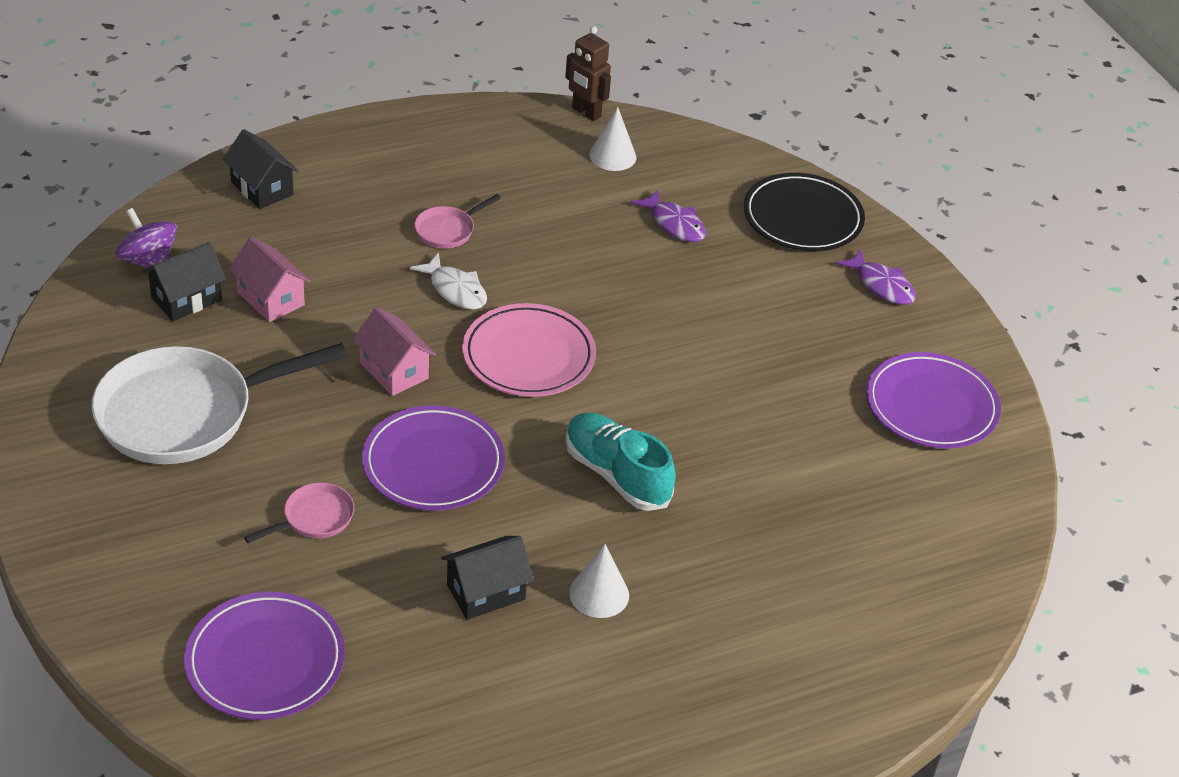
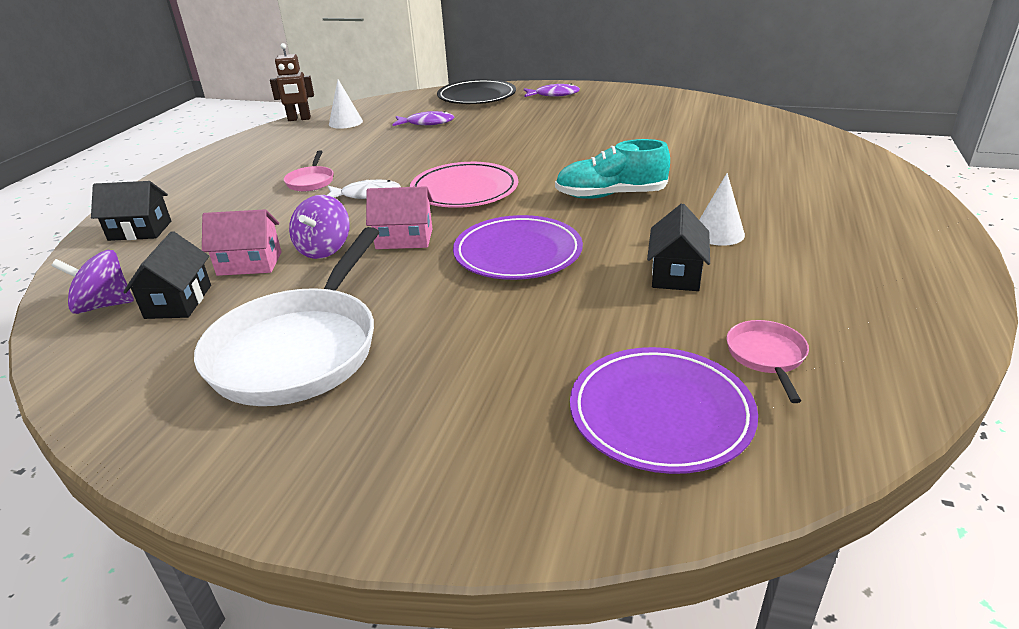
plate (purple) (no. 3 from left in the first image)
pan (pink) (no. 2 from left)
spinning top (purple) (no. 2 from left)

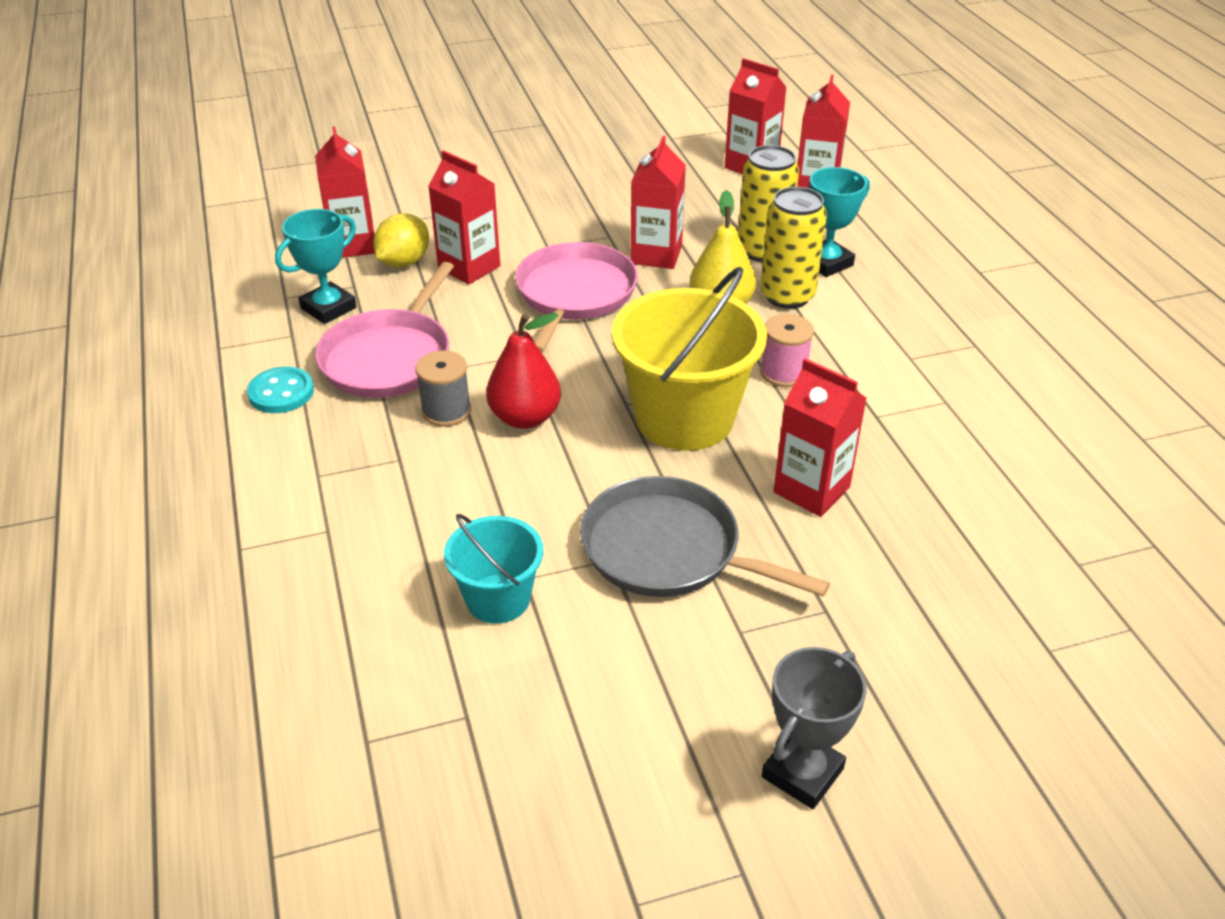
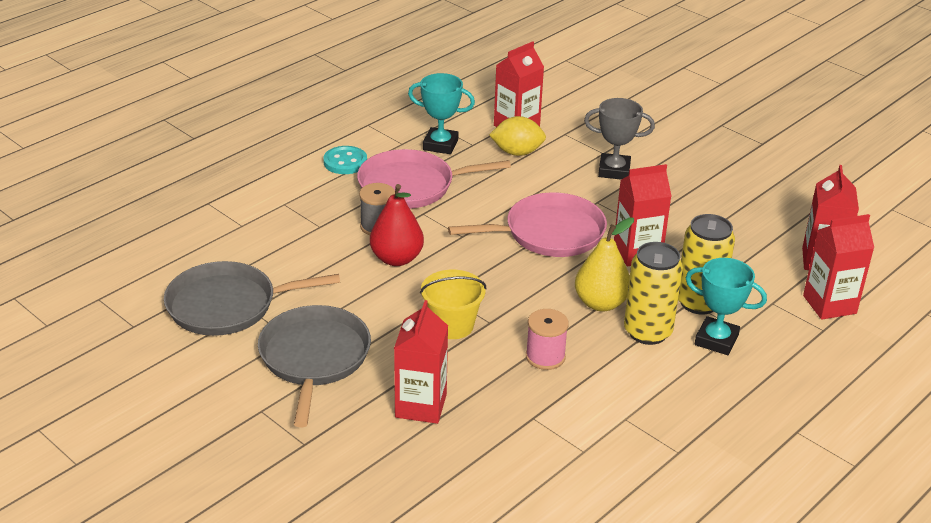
carton (red) (no. 2 from left in the first image)
bucket (yellow)
pan (grey) (no. 1 from left)
trophy (grey)

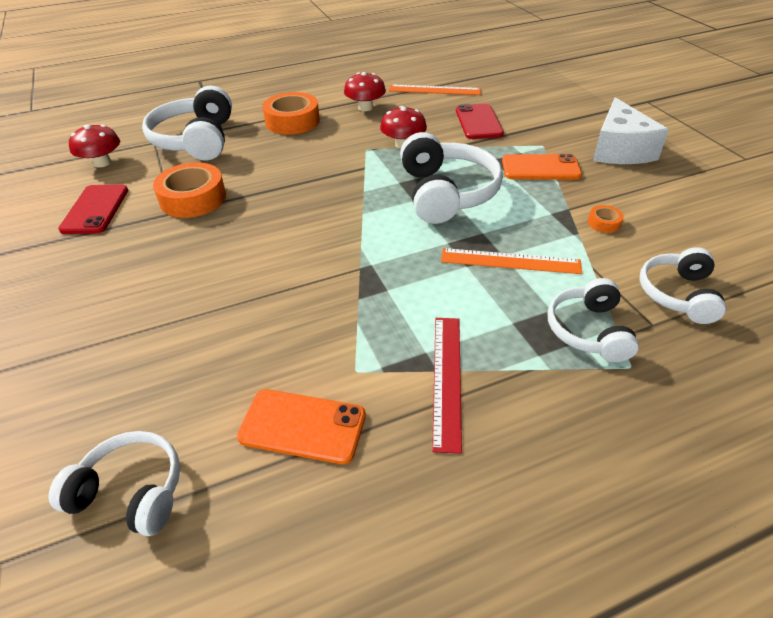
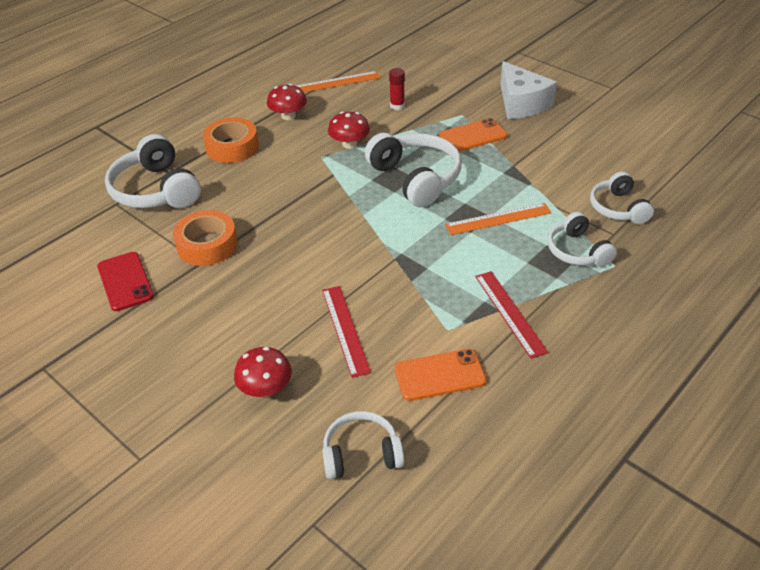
glue stick (red)
mushroom (red) (no. 1 from left)
tape (orange) (no. 3 from left in the first image)
ruler (red) (no. 1 from left)

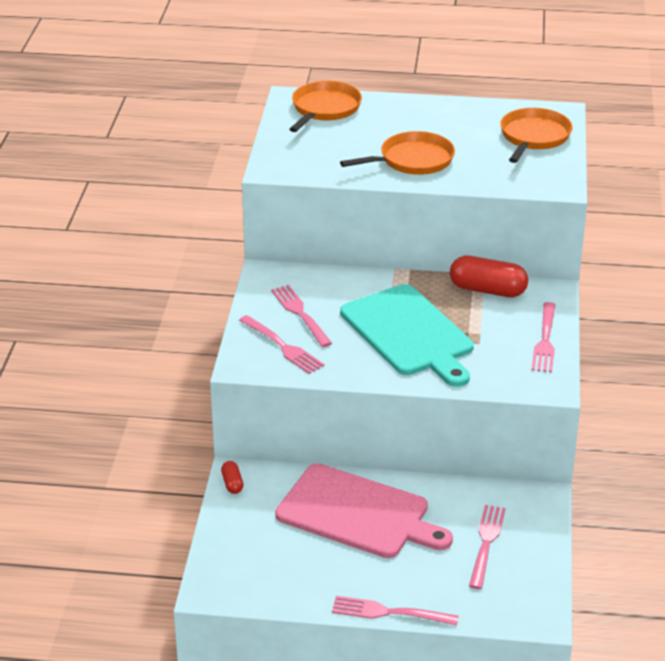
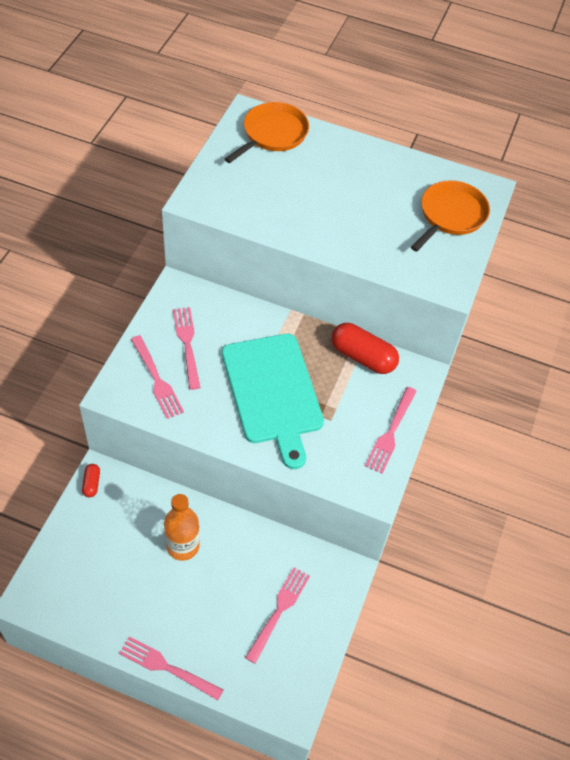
pan (orange) (no. 2 from left in the first image)
bottle (orange)

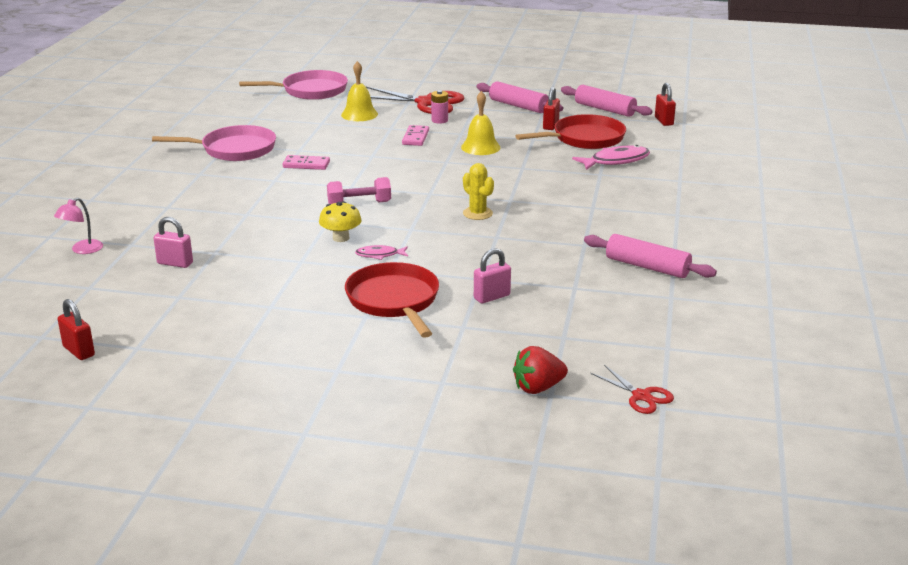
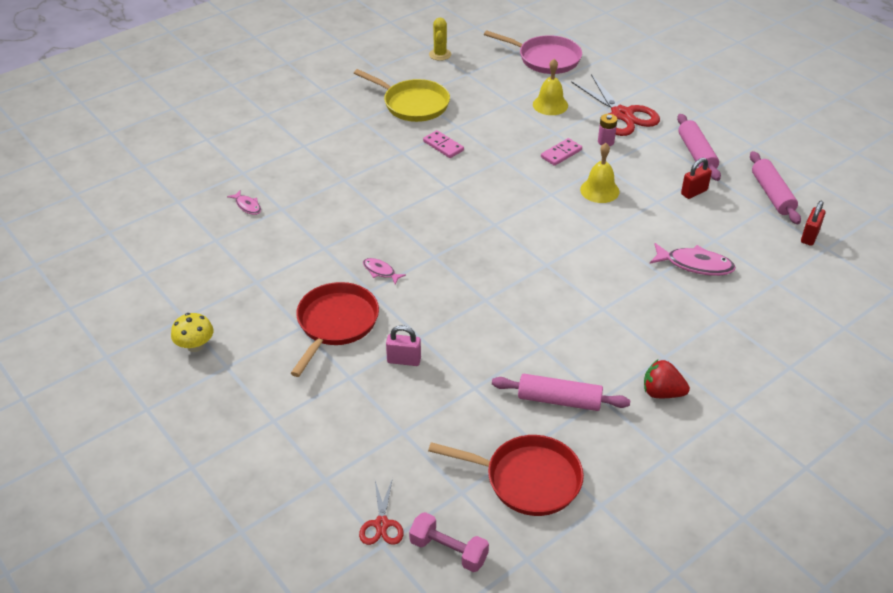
pan (red) (no. 2 from left)
pan (yellow)
cactus (yellow)
dumbbell (pink)
lamp (pink)
mushroom (yellow)
fish (pink) (no. 1 from left)
rolling pin (pink) (no. 1 from left)
padlock (red) (no. 1 from left in the first image)
strawberry (red)

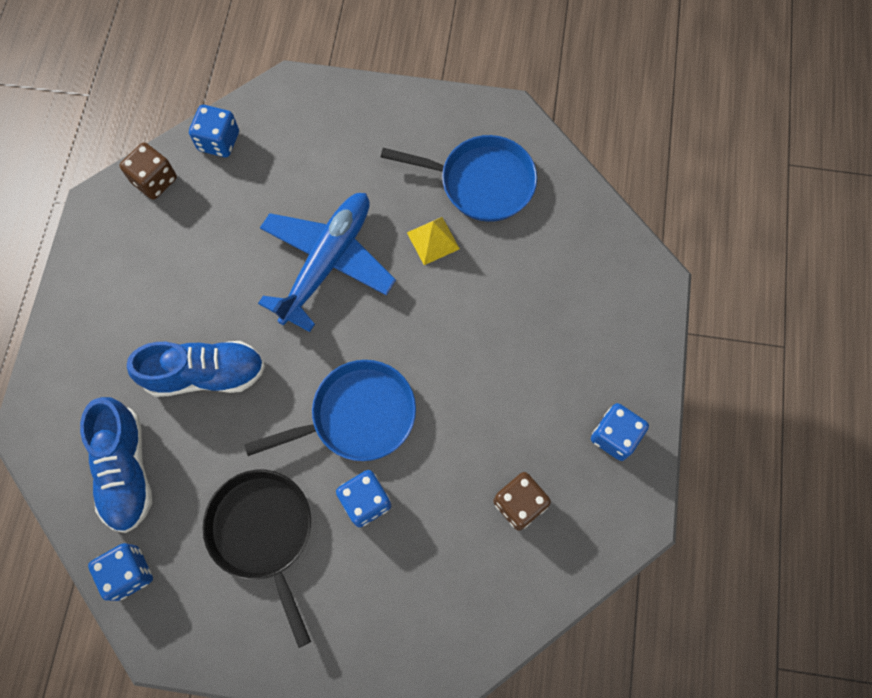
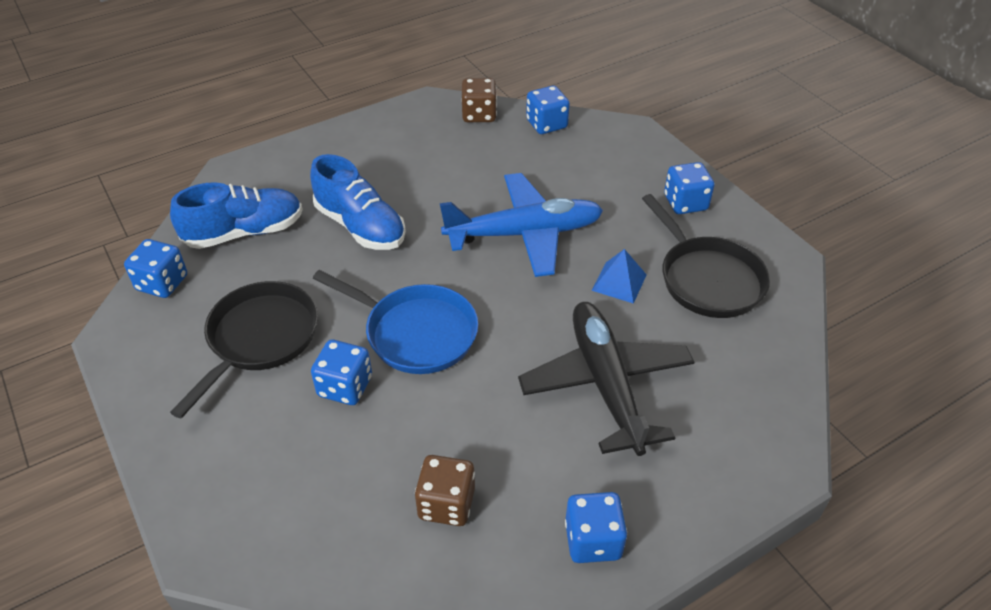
pan (black) (no. 2 from left)
pyramid (blue)
shoe (blue) (no. 1 from left)
dice (blue) (no. 5 from left)
plane (black)

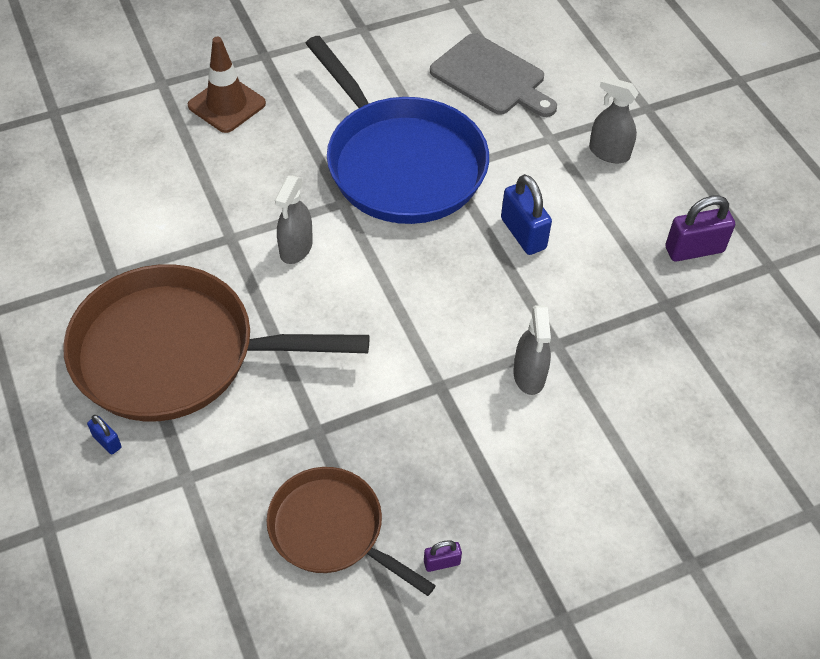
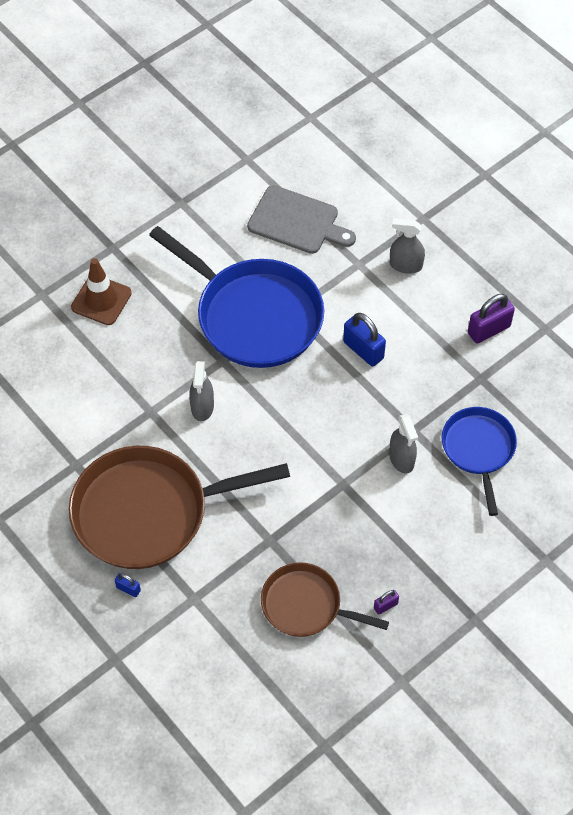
pan (blue) (no. 2 from left)

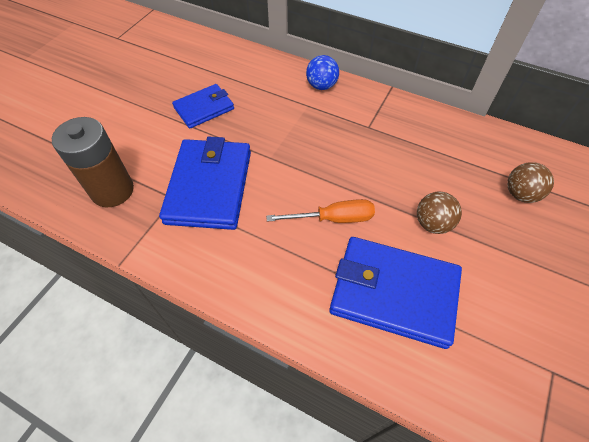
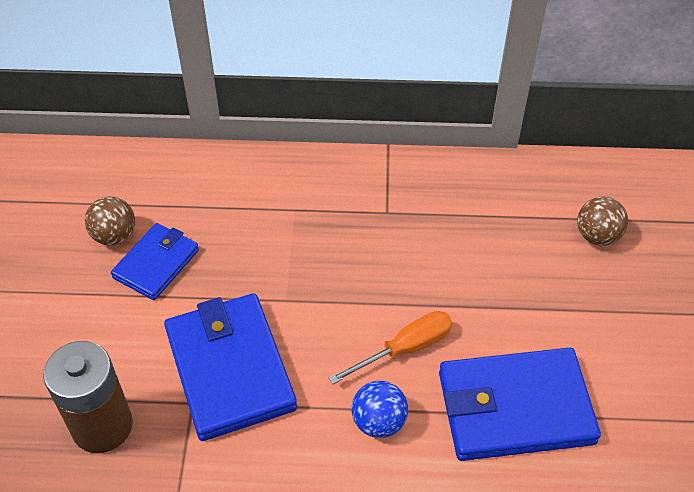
ball (blue)
ball (brown) (no. 1 from left)

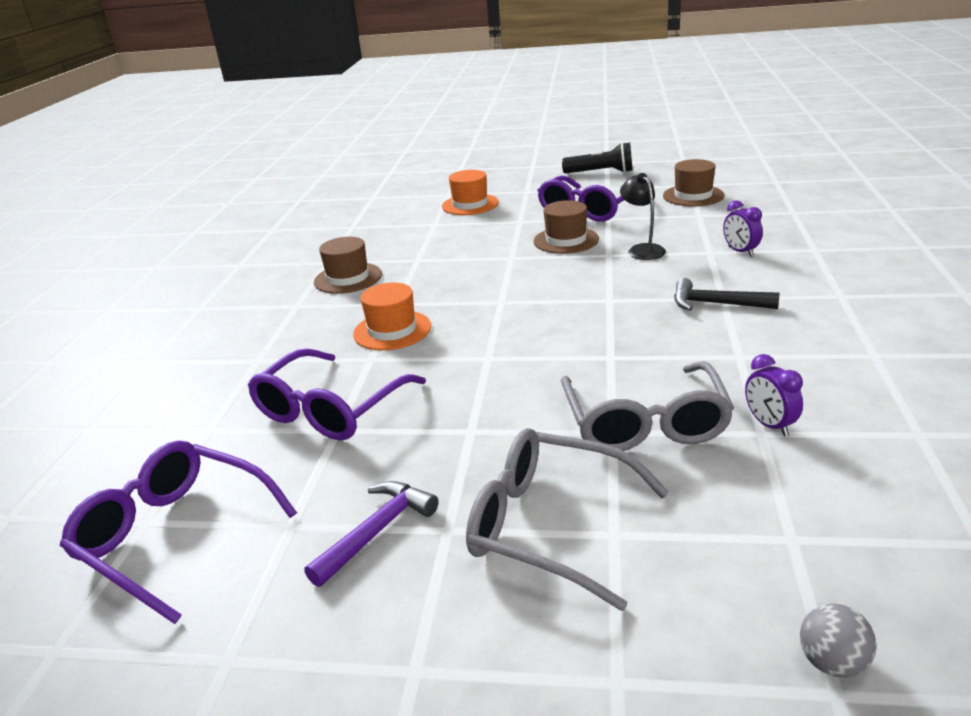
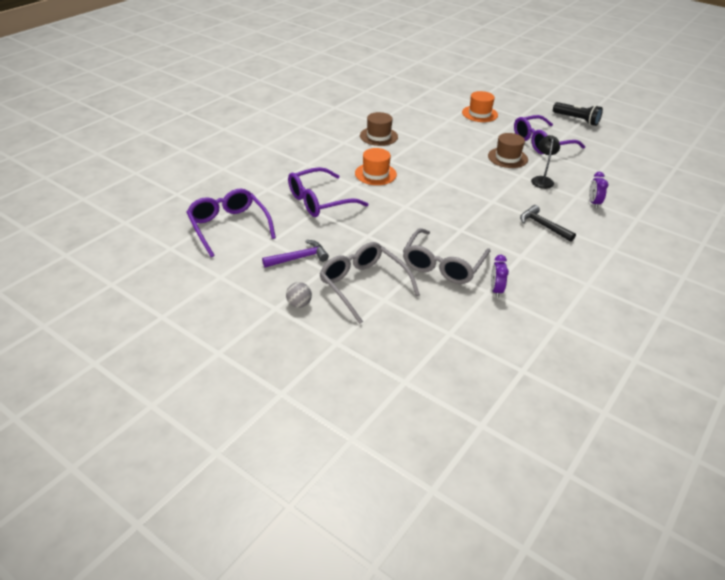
hat (brown) (no. 3 from left in the first image)
ball (grey)

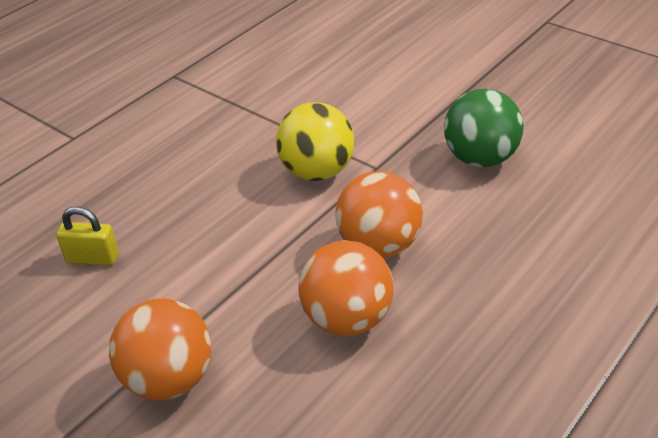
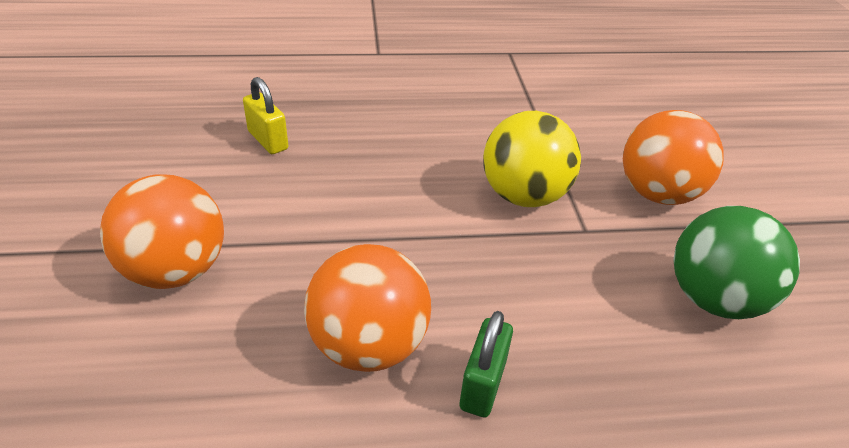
ball (orange) (no. 3 from left)
padlock (green)

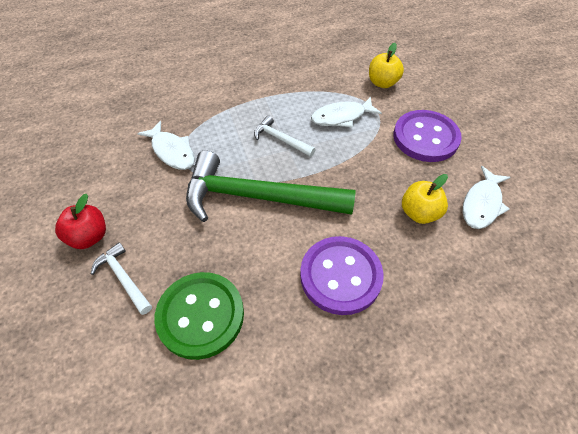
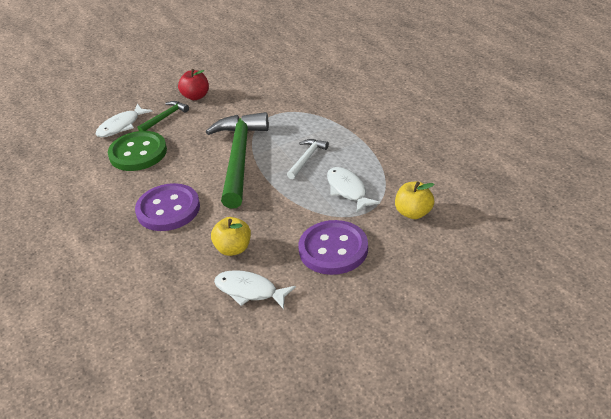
fish (white) (no. 1 from left)
hammer (green) (no. 1 from left)

